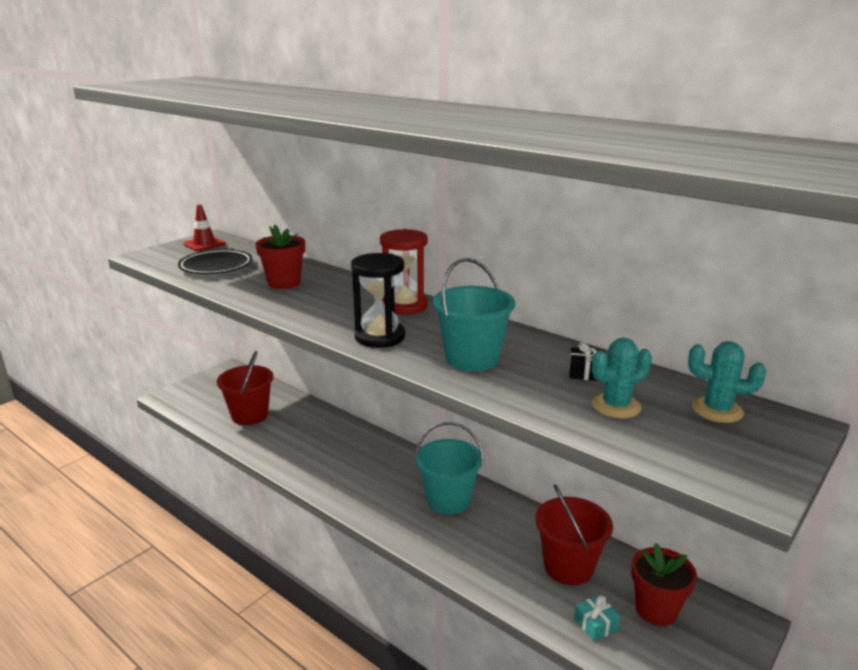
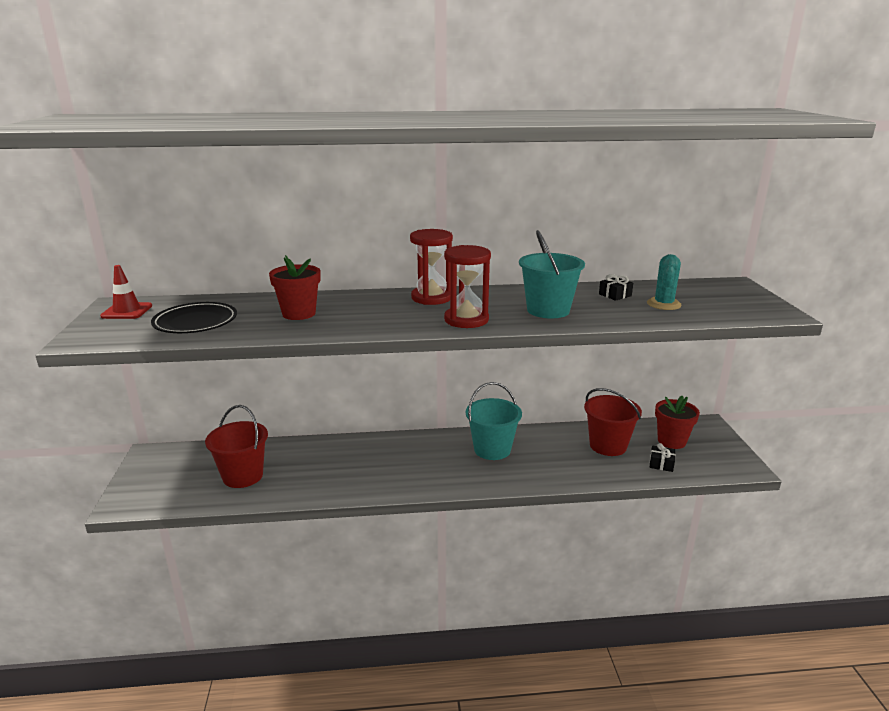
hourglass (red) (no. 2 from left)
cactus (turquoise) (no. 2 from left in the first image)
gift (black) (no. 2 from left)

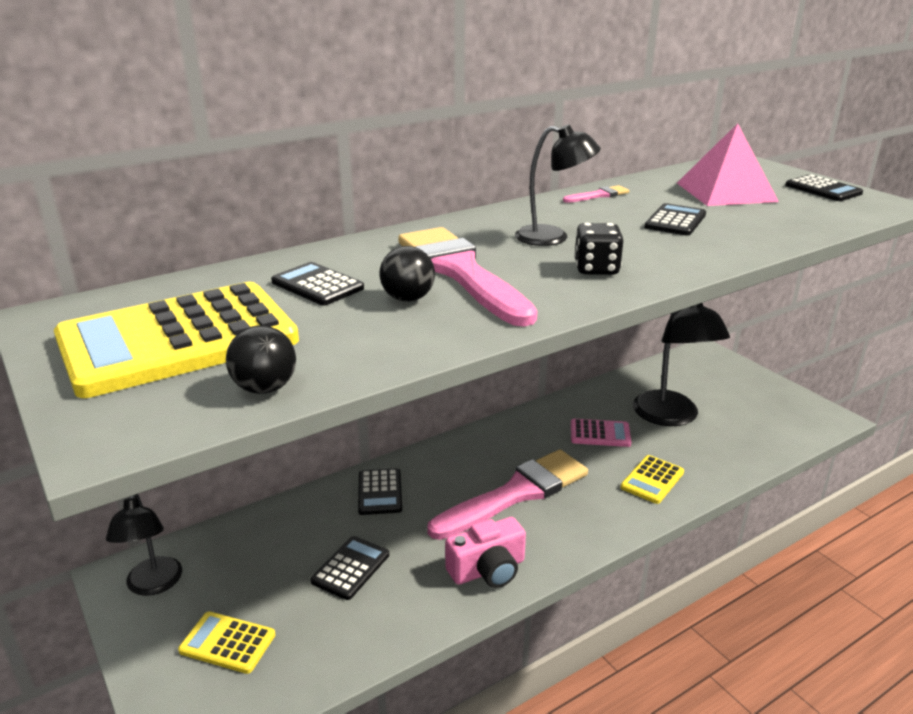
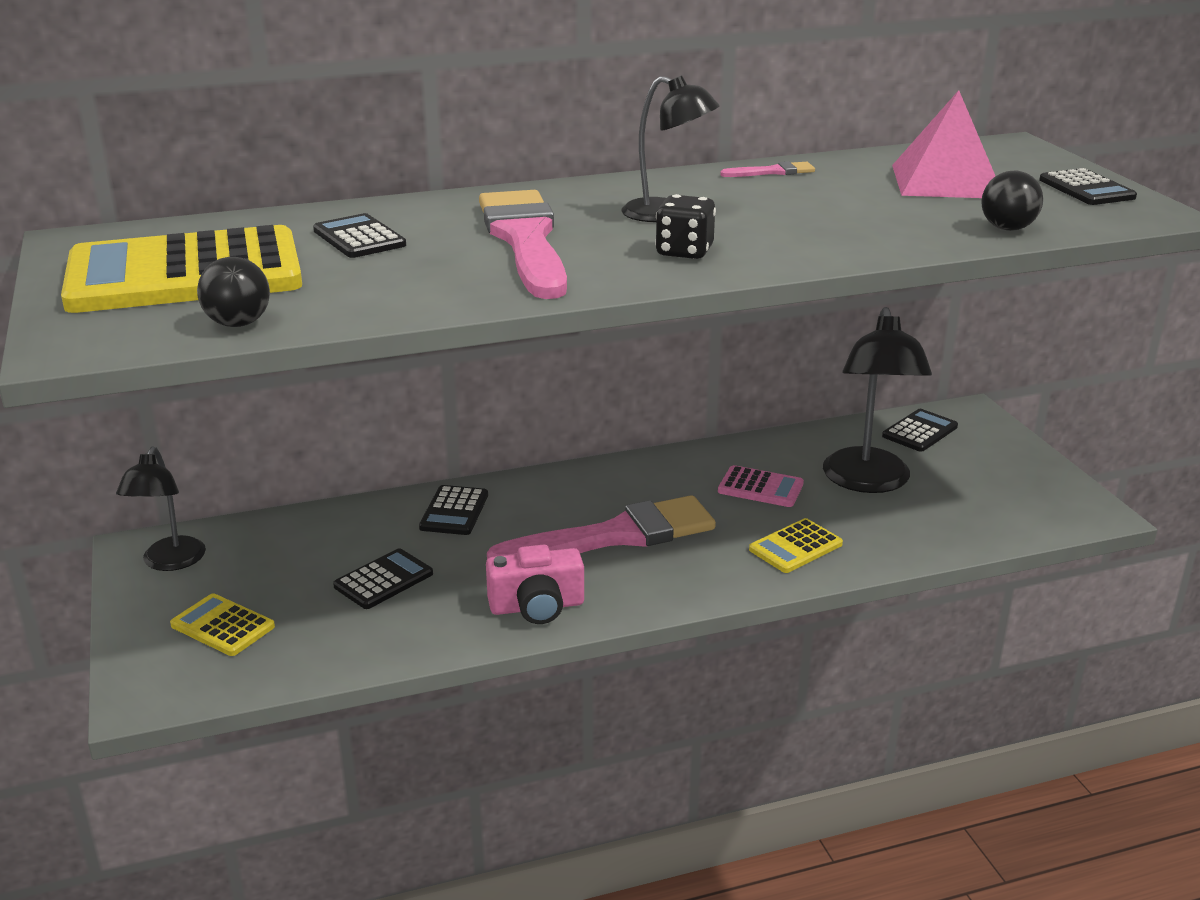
calculator (black) (no. 4 from left)
ball (black) (no. 2 from left)

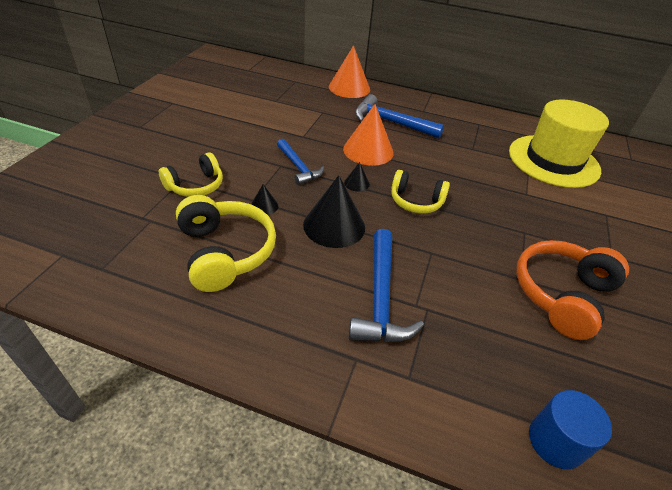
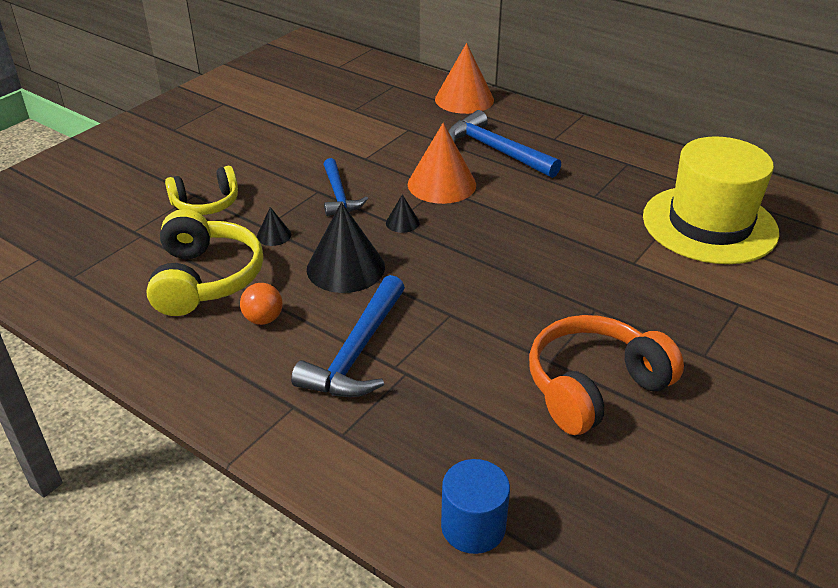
headphones (yellow) (no. 3 from left in the first image)
ball (orange)

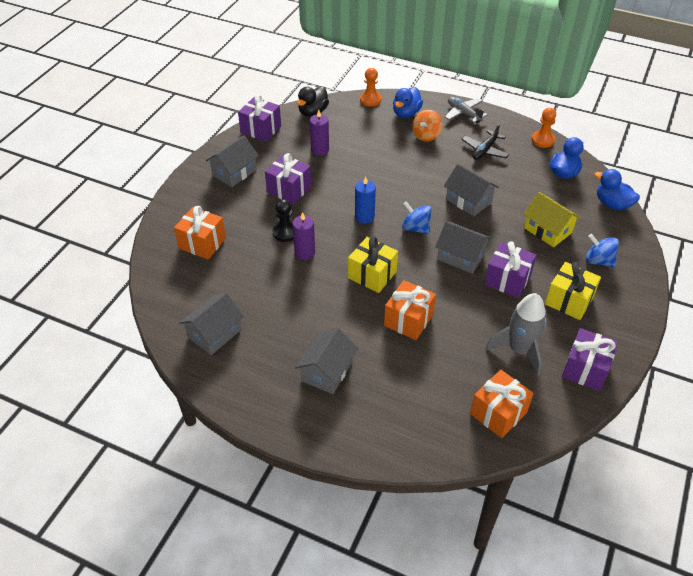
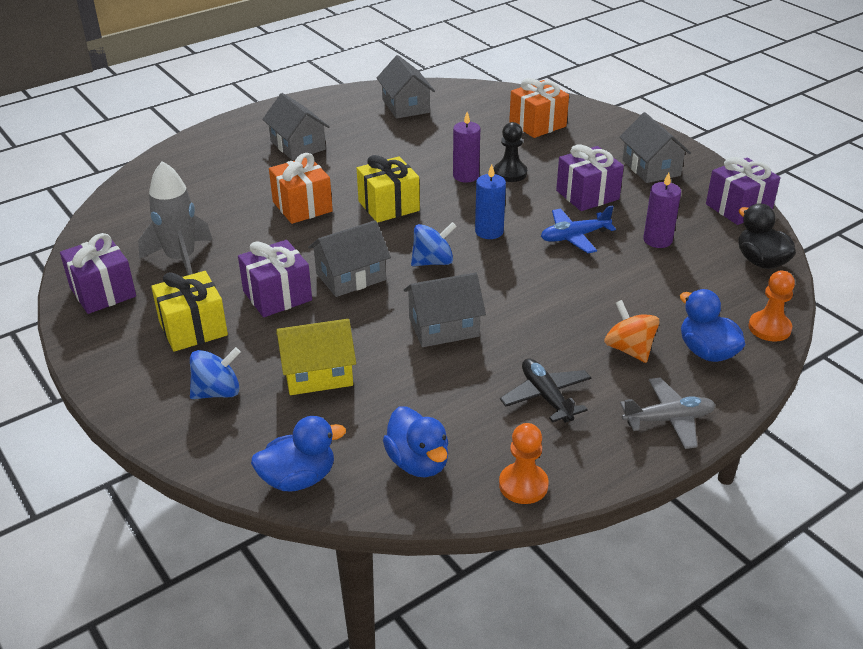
gift (orange) (no. 3 from left in the first image)
plane (blue)

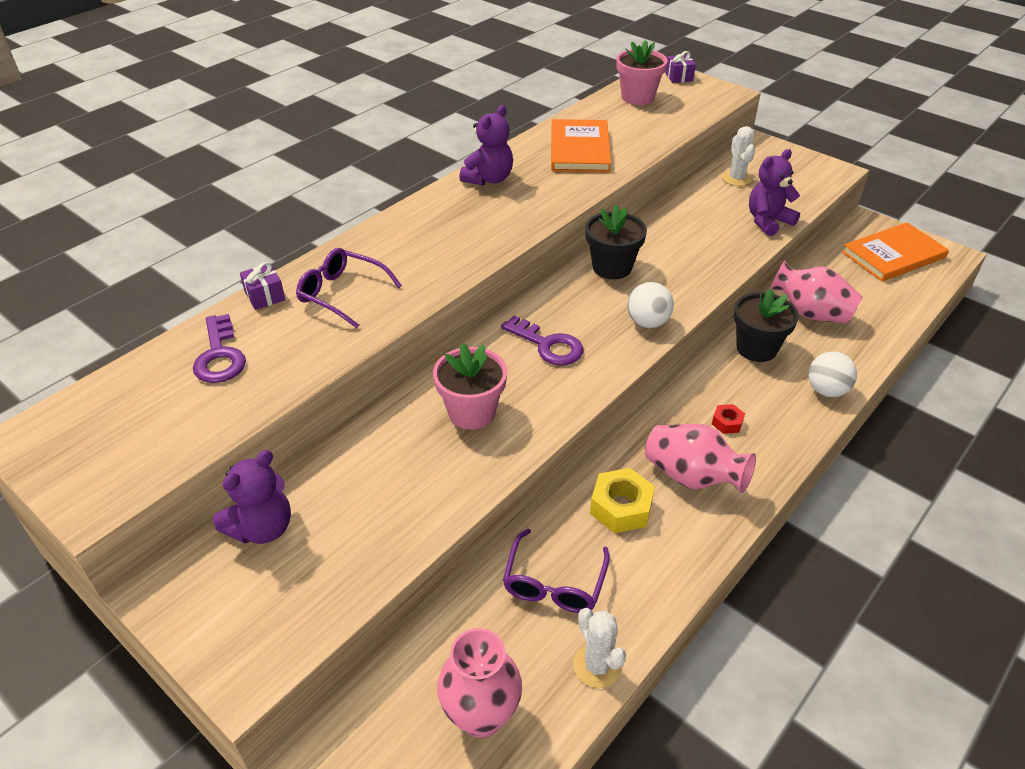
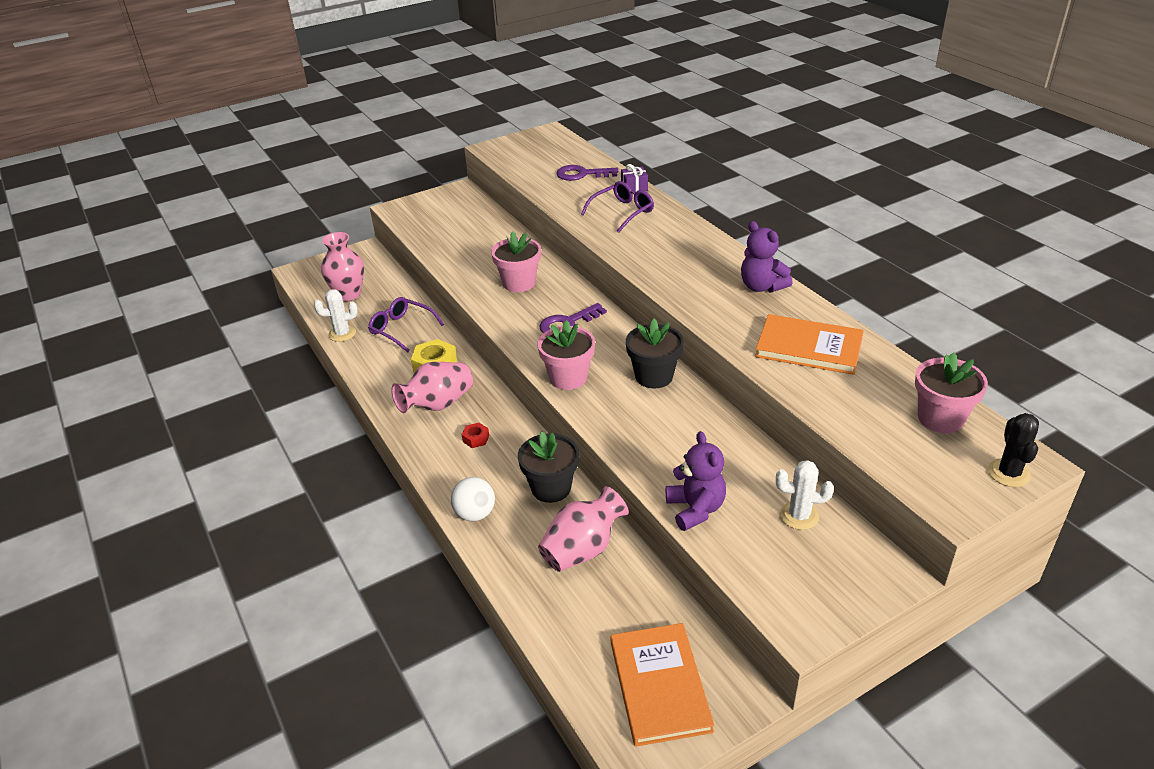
cactus (black)
flower pot (pink) (no. 2 from left)
teddy bear (purple) (no. 1 from left in the first image)

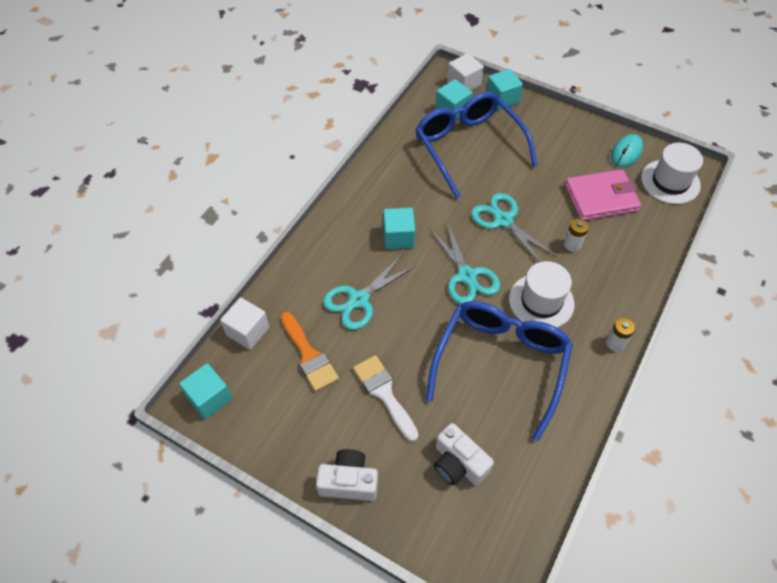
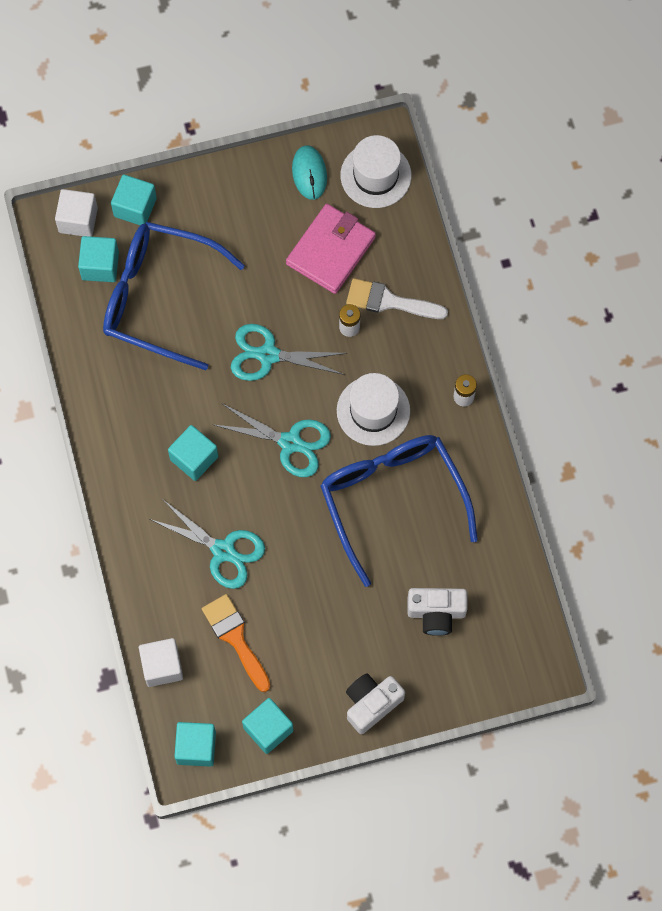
scissors (turquoise) (no. 1 from left)
brush (orange)
brush (white)
cube (turquoise) (no. 5 from left)

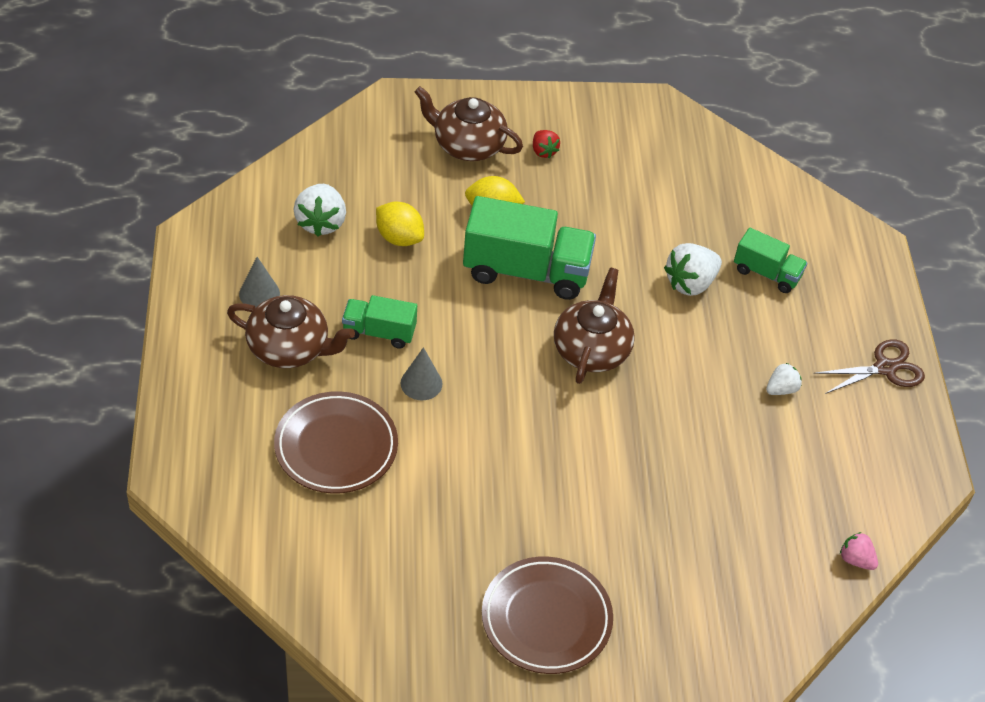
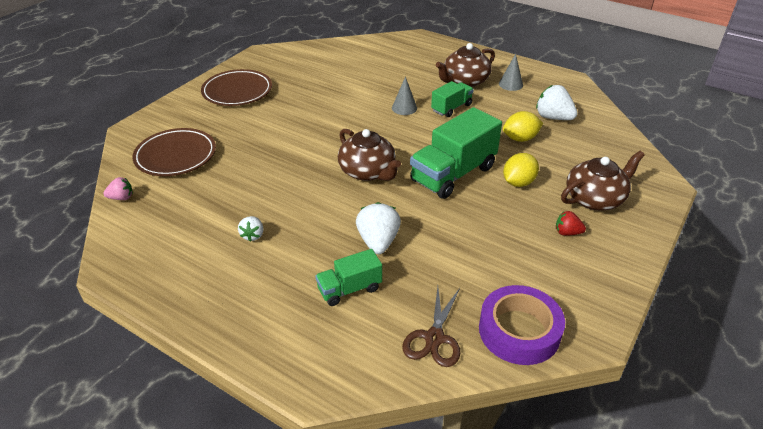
scissors (brown)
plate (brown) (no. 1 from left)
tape (purple)

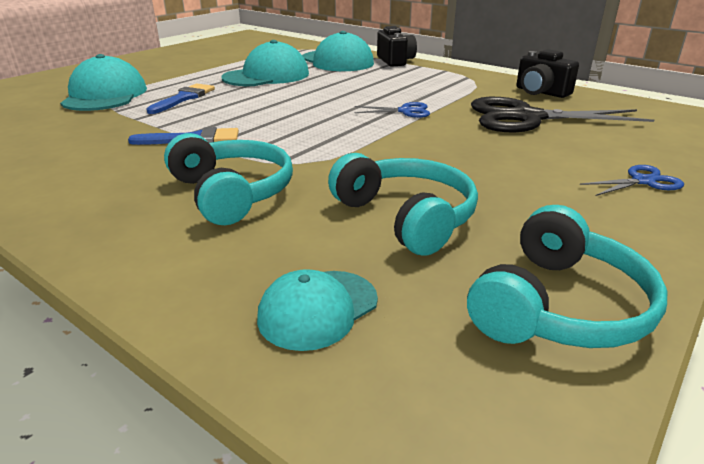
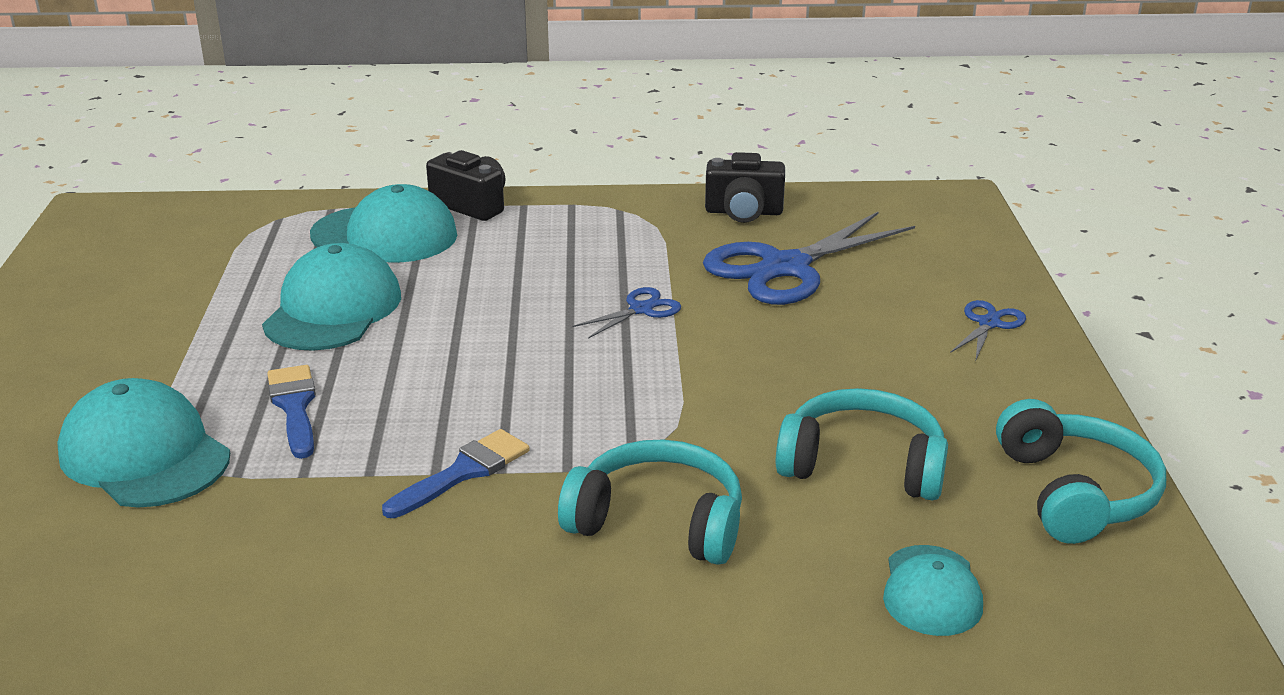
scissors (blue) (no. 2 from left)

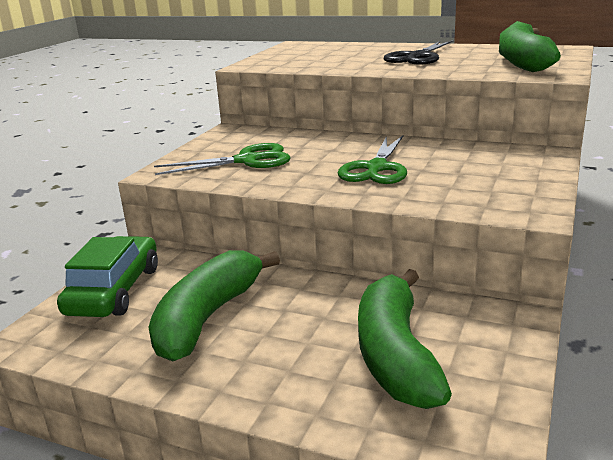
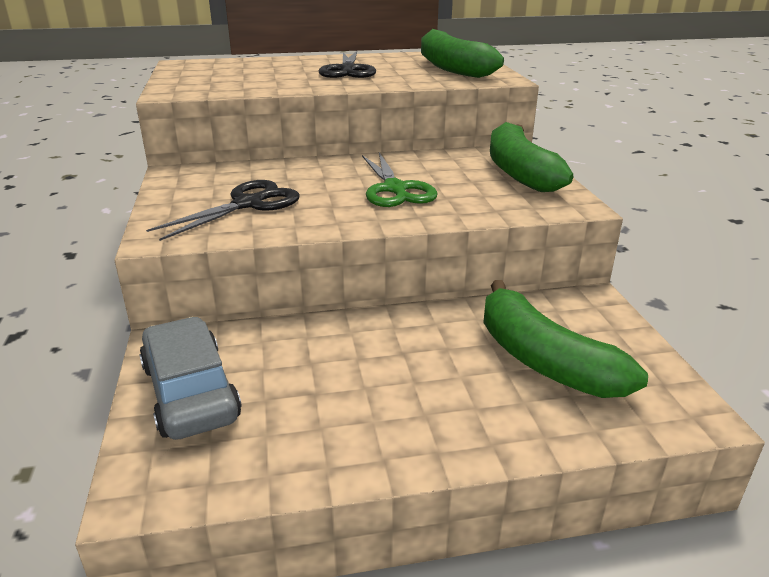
scissors (black) (no. 1 from left)
car (grey)
banana (green) (no. 2 from left)

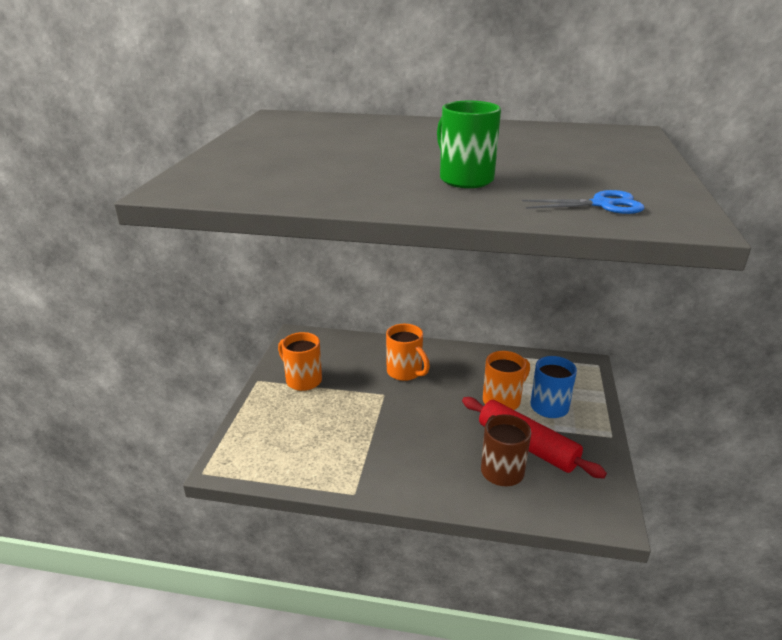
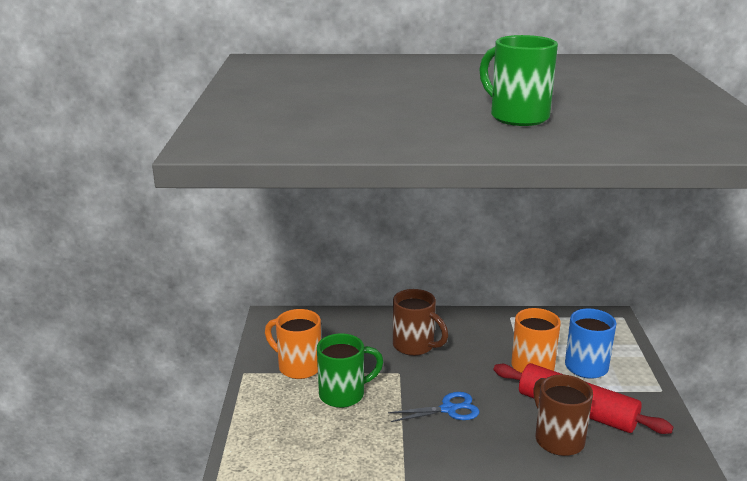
scissors (blue)
mug (brown) (no. 1 from left)
mug (green) (no. 1 from left)

